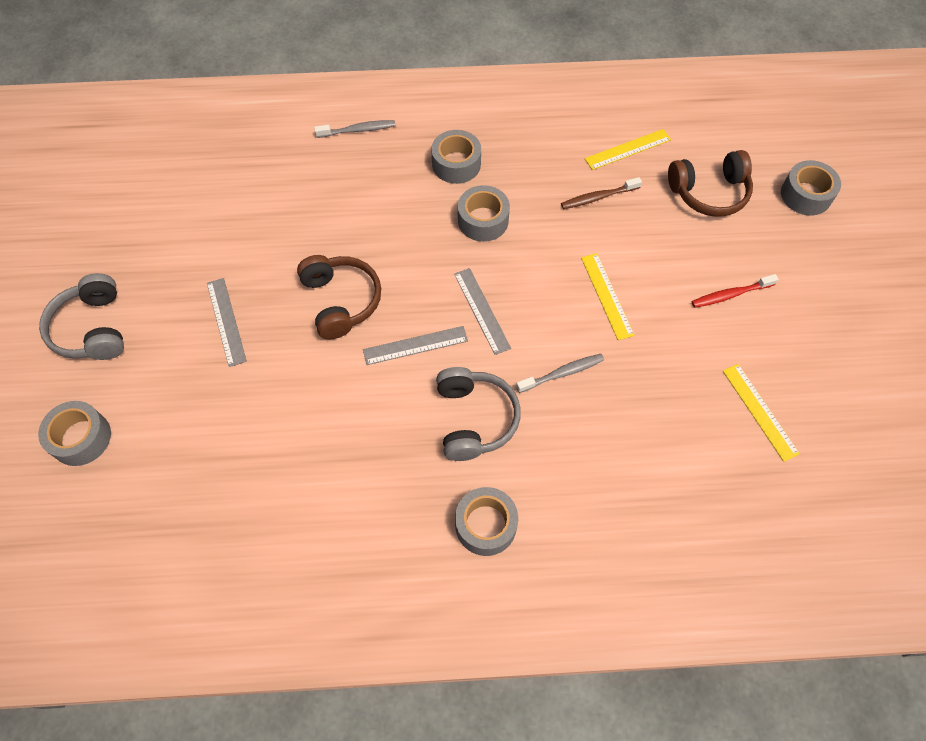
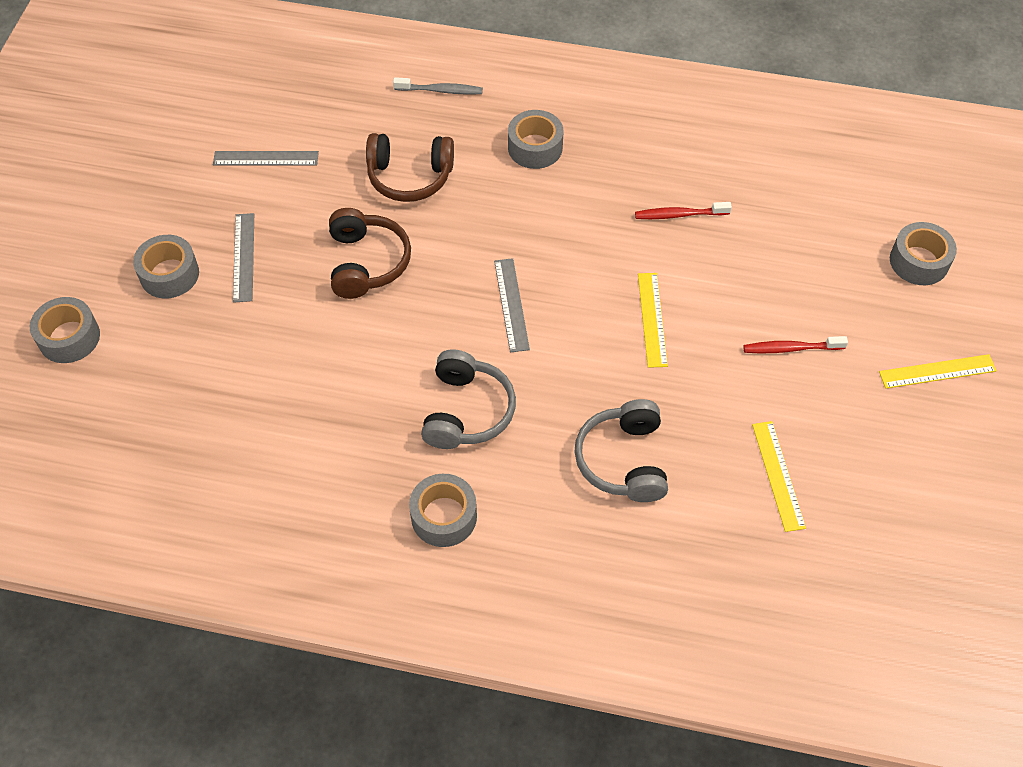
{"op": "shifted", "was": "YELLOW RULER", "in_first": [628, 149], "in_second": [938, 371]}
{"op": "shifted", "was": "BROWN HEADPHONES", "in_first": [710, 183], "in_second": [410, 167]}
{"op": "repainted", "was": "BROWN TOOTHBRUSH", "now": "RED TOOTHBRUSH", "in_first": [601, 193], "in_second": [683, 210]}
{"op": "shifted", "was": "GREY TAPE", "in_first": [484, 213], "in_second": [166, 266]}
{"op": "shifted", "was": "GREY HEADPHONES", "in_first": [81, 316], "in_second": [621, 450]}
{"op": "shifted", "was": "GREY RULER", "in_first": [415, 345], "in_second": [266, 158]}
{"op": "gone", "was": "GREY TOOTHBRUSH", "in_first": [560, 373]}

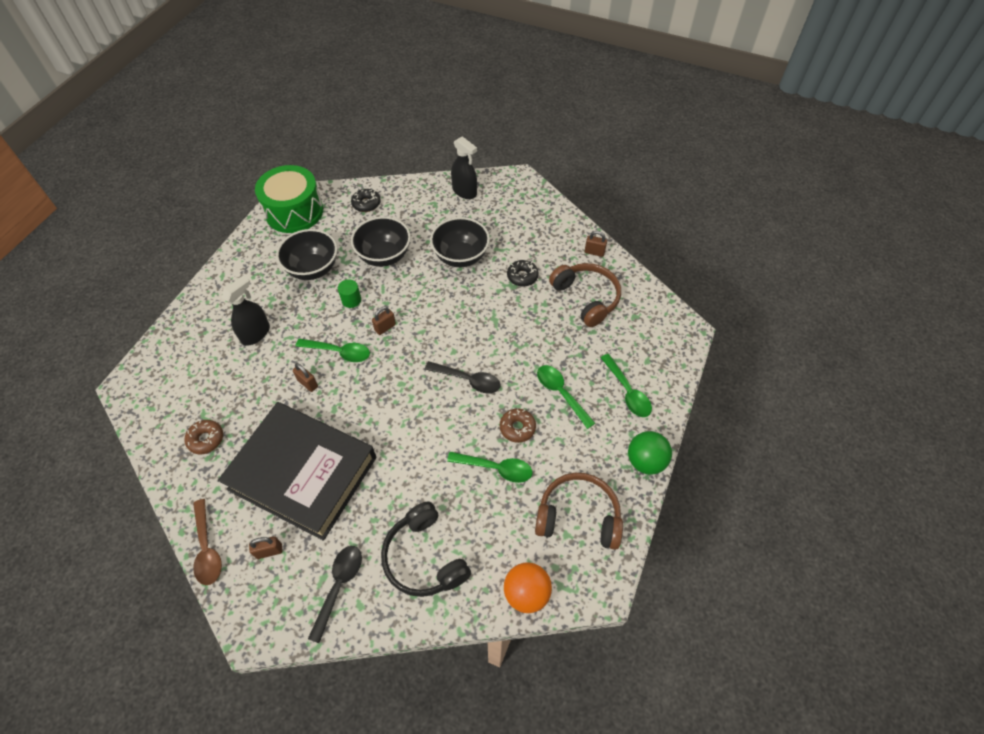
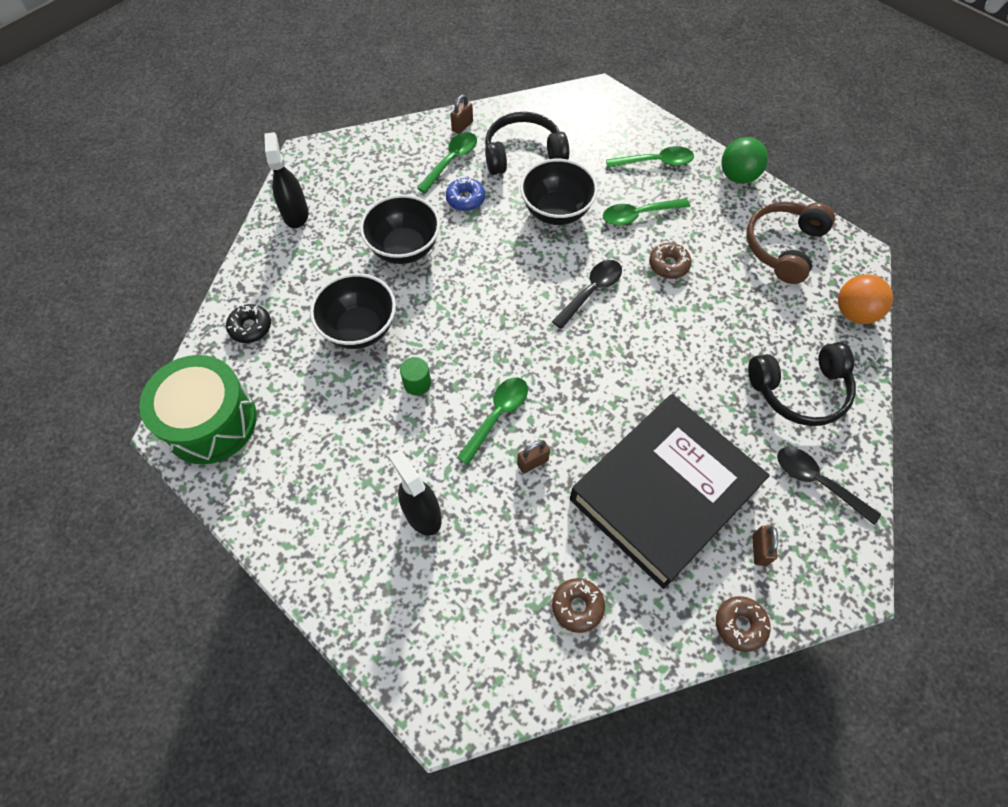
{"op": "rotated", "was": "BLACK SPRAY BOTTLE", "in_first": [464, 167], "in_second": [286, 180], "clockwise": -75}
{"op": "shifted", "was": "BLACK BOWL", "in_first": [306, 254], "in_second": [559, 192]}
{"op": "repainted", "was": "BLACK DONUT", "now": "BLUE DONUT", "in_first": [523, 273], "in_second": [465, 194]}
{"op": "repainted", "was": "BROWN HEADPHONES", "now": "BLACK HEADPHONES", "in_first": [585, 295], "in_second": [527, 143]}
{"op": "gone", "was": "BROWN PADLOCK", "in_first": [384, 320]}
{"op": "shifted", "was": "GREEN SPOON", "in_first": [489, 467], "in_second": [447, 162]}
{"op": "swapped", "was": "BROWN SPOON", "now": "BROWN DONUT", "in_first": [207, 542], "in_second": [743, 624]}

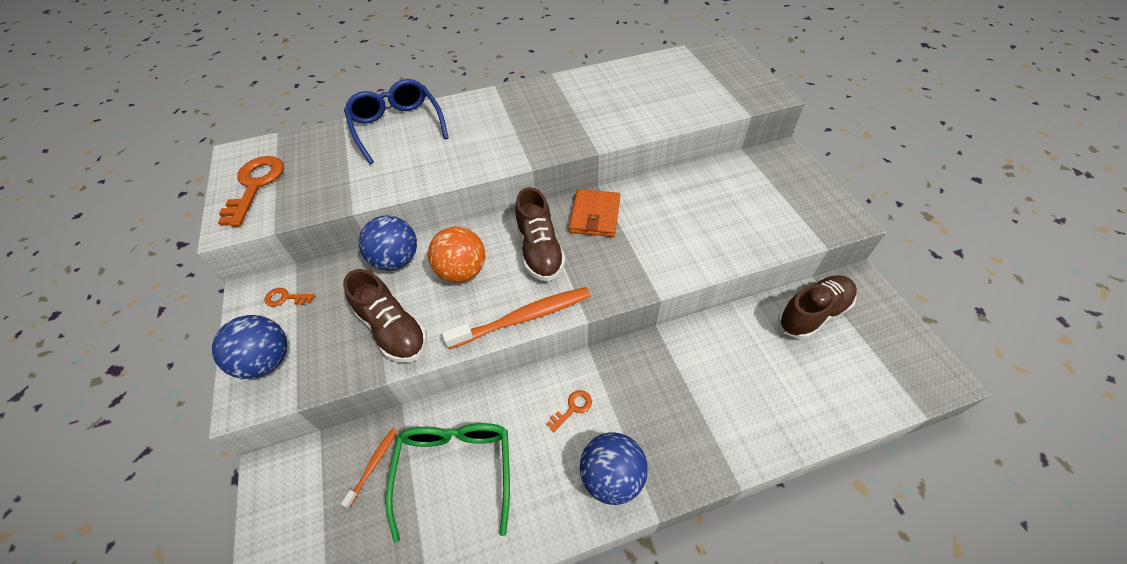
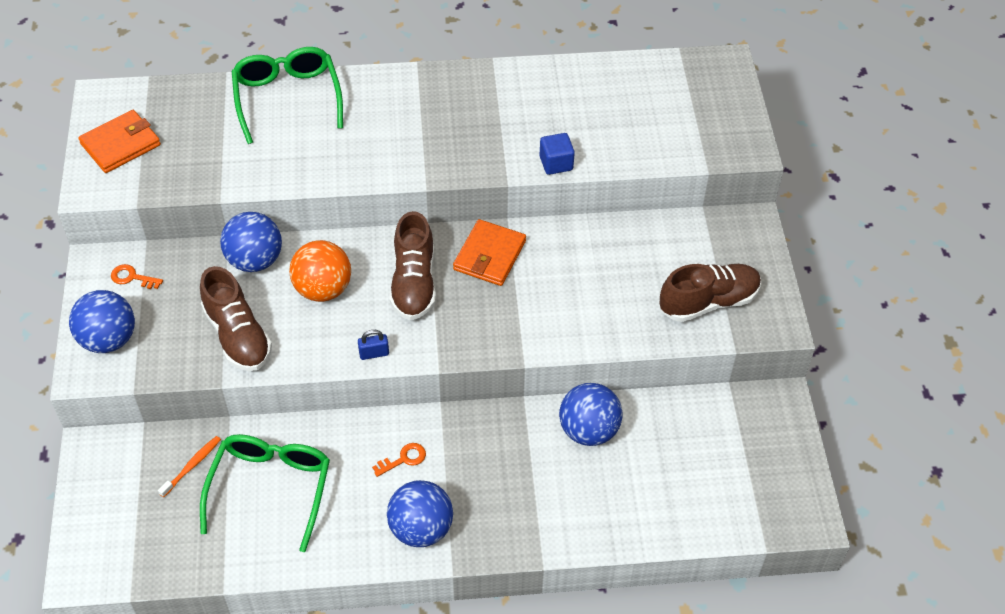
{"op": "repainted", "was": "BLUE GLASSES", "now": "GREEN GLASSES", "in_first": [396, 121], "in_second": [287, 95]}
{"op": "swapped", "was": "ORANGE KEY", "now": "ORANGE WALLET", "in_first": [251, 191], "in_second": [119, 141]}
{"op": "shifted", "was": "BROWN SHOE", "in_first": [817, 307], "in_second": [710, 293]}
{"op": "swapped", "was": "ORANGE TOOTHBRUSH", "now": "BLUE PADLOCK", "in_first": [516, 318], "in_second": [373, 345]}
{"op": "new", "now": "BLUE CUBE", "in_second": [557, 154]}
{"op": "new", "now": "BLUE BALL", "in_second": [591, 414]}

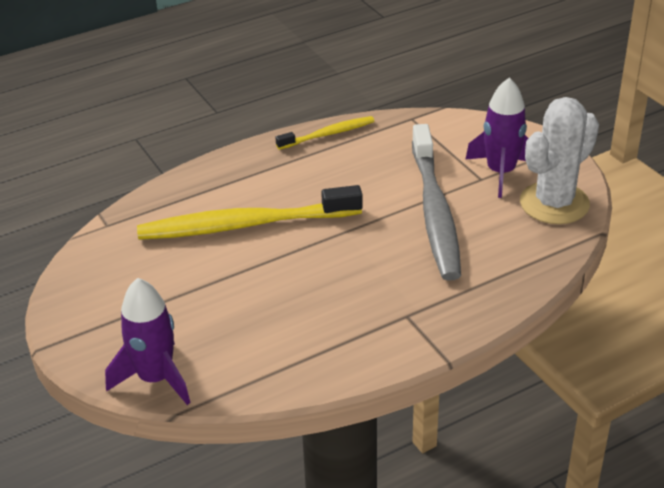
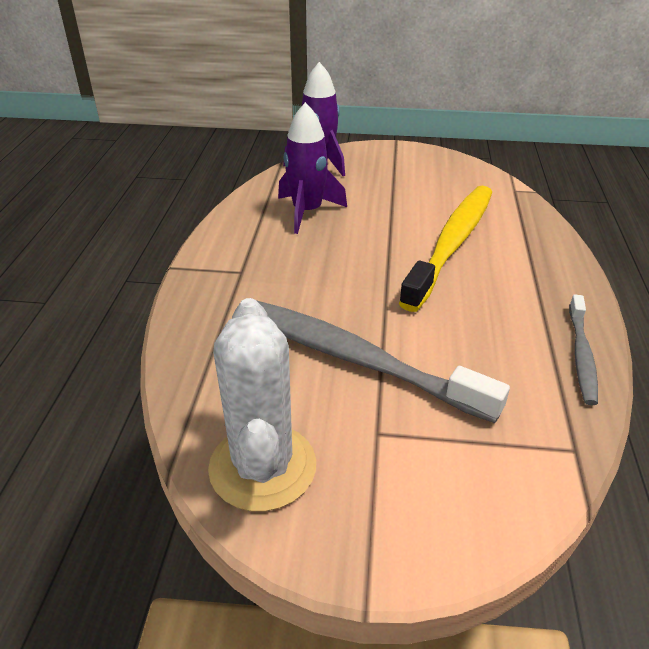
{"op": "shifted", "was": "PURPLE ROCKET", "in_first": [496, 138], "in_second": [312, 168]}
{"op": "repainted", "was": "YELLOW TOOTHBRUSH", "now": "GREY TOOTHBRUSH", "in_first": [324, 133], "in_second": [583, 349]}

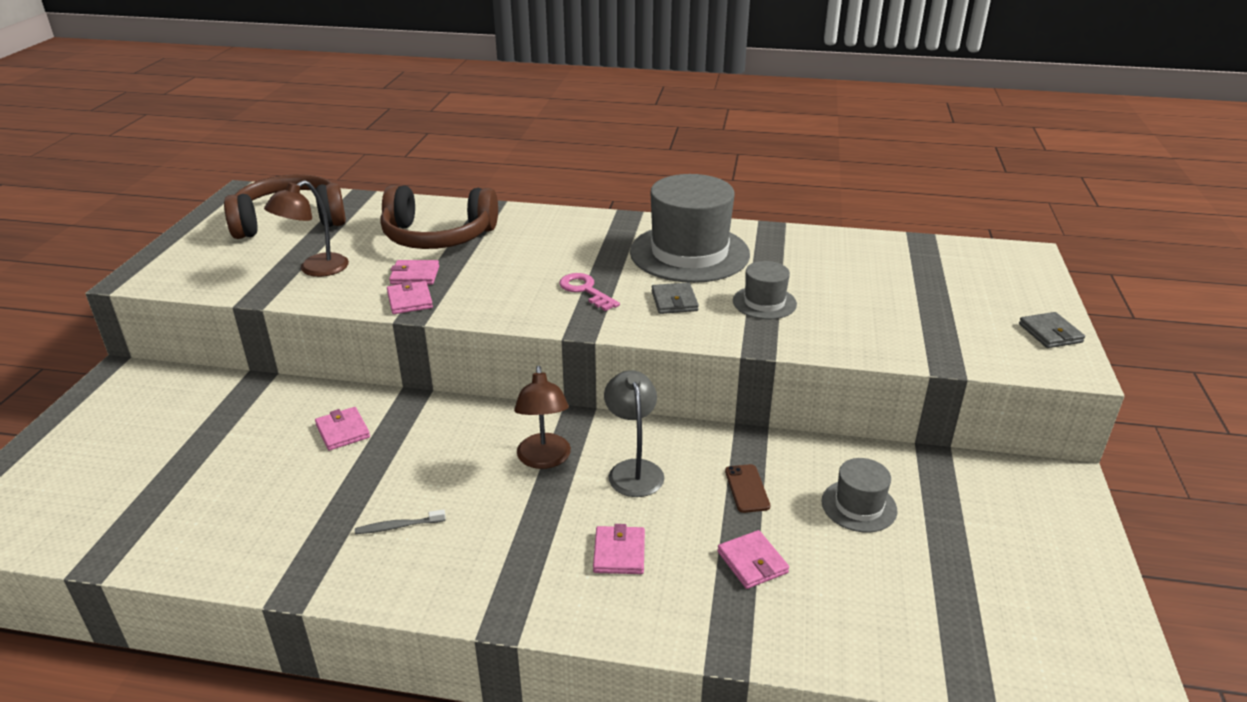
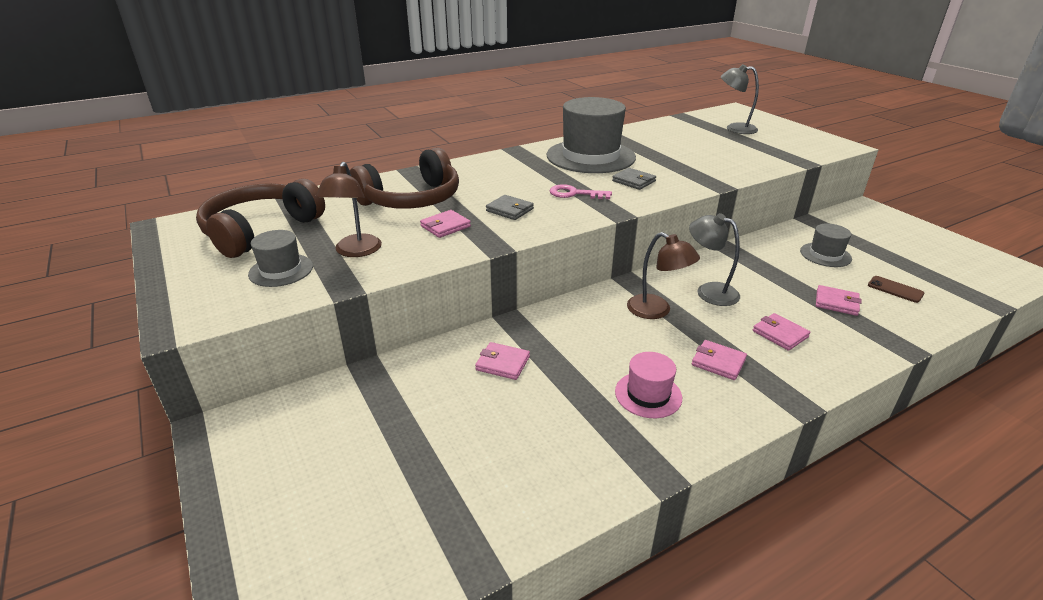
{"op": "shifted", "was": "GREY HAT", "in_first": [765, 290], "in_second": [280, 258]}
{"op": "shifted", "was": "PINK WALLET", "in_first": [410, 297], "in_second": [719, 360]}
{"op": "shifted", "was": "GREY WALLET", "in_first": [1052, 330], "in_second": [510, 207]}
{"op": "shifted", "was": "BROWN PHONE", "in_first": [747, 488], "in_second": [896, 289]}
{"op": "swapped", "was": "GREY TOOTHBRUSH", "now": "PINK HAT", "in_first": [400, 521], "in_second": [648, 385]}
{"op": "new", "now": "GREY LAMP", "in_second": [740, 99]}

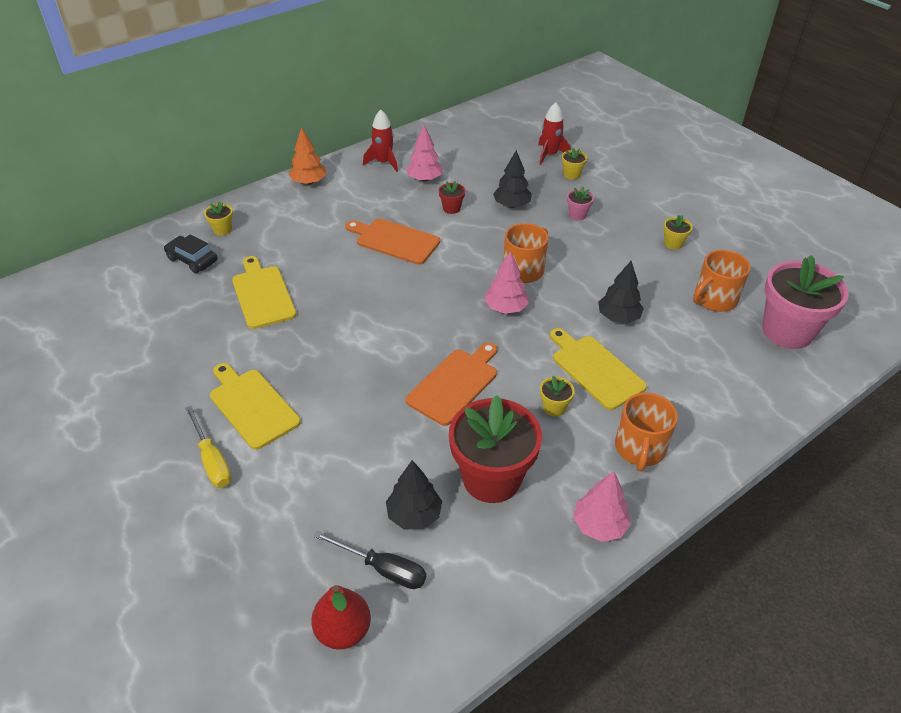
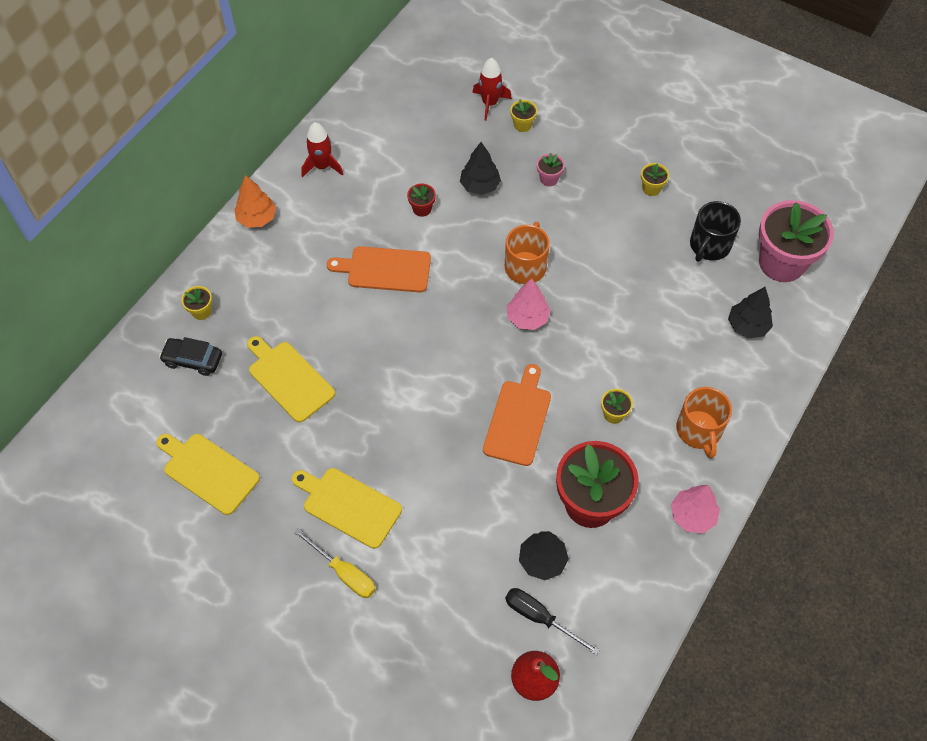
{"op": "gone", "was": "PINK TREE", "in_first": [424, 153]}
{"op": "repainted", "was": "ORANGE MUG", "now": "BLACK MUG", "in_first": [722, 281], "in_second": [715, 231]}
{"op": "shifted", "was": "BLACK TREE", "in_first": [621, 292], "in_second": [750, 312]}
{"op": "shifted", "was": "YELLOW CUTTING BOARD", "in_first": [598, 369], "in_second": [208, 474]}
{"op": "rotated", "was": "BLACK SCREWDRIVER", "in_first": [369, 560], "in_second": [552, 621], "clockwise": -150}

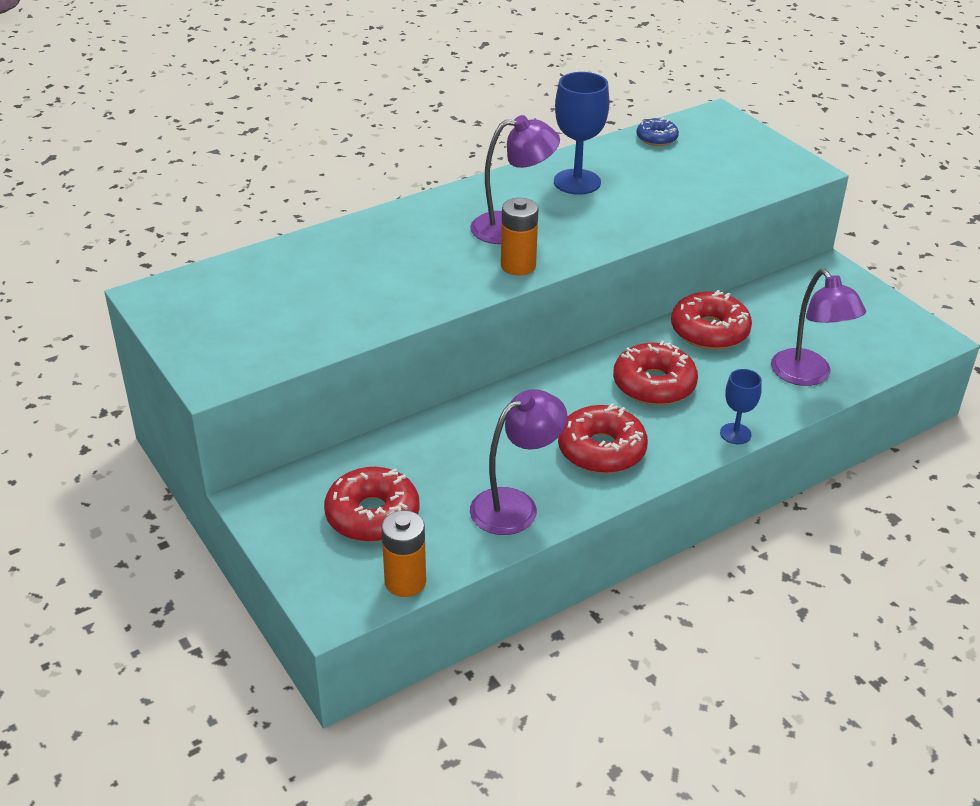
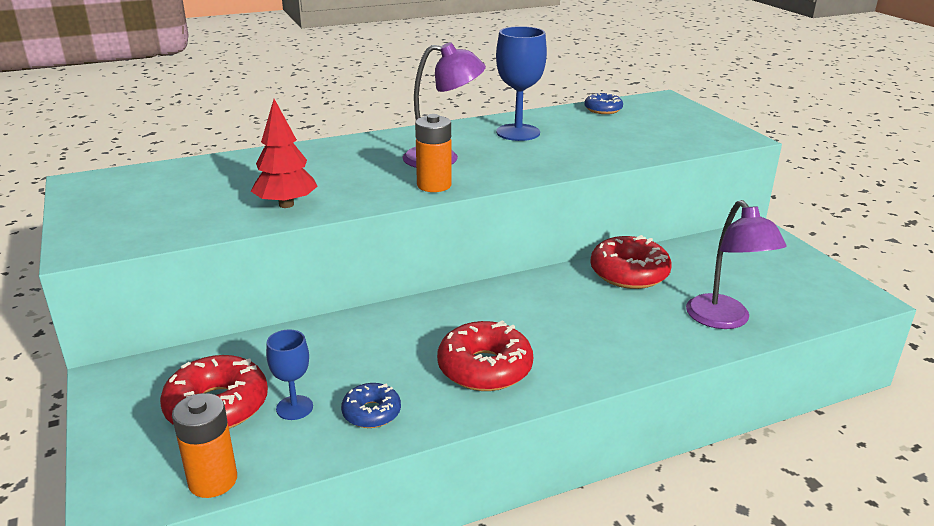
{"op": "gone", "was": "RED DONUT", "in_first": [655, 372]}
{"op": "shifted", "was": "BLUE GOBLET", "in_first": [741, 406], "in_second": [289, 374]}
{"op": "swapped", "was": "PURPLE LAMP", "now": "BLUE DONUT", "in_first": [519, 462], "in_second": [371, 405]}
{"op": "new", "now": "RED TREE", "in_second": [284, 153]}

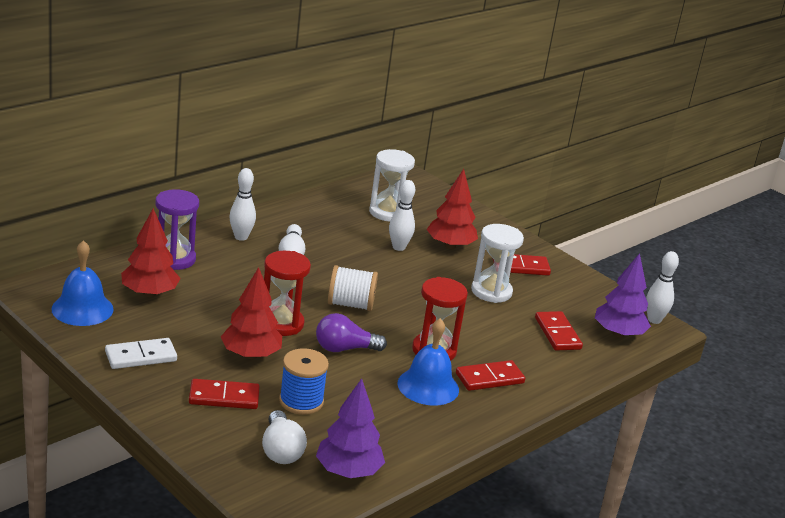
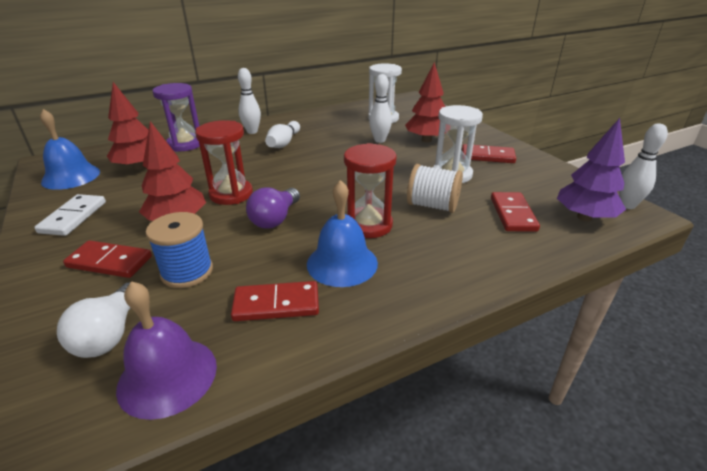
{"op": "shifted", "was": "WHITE SPOOL", "in_first": [353, 288], "in_second": [435, 188]}
{"op": "rotated", "was": "PURPLE LIGHT BULB", "in_first": [351, 332], "in_second": [273, 208], "clockwise": -75}
{"op": "rotated", "was": "WHITE DOMINO", "in_first": [141, 353], "in_second": [70, 215], "clockwise": -75}
{"op": "shifted", "was": "RED DOMINO", "in_first": [490, 375], "in_second": [275, 301]}
{"op": "swapped", "was": "PURPLE TREE", "now": "PURPLE BELL", "in_first": [350, 428], "in_second": [166, 350]}

